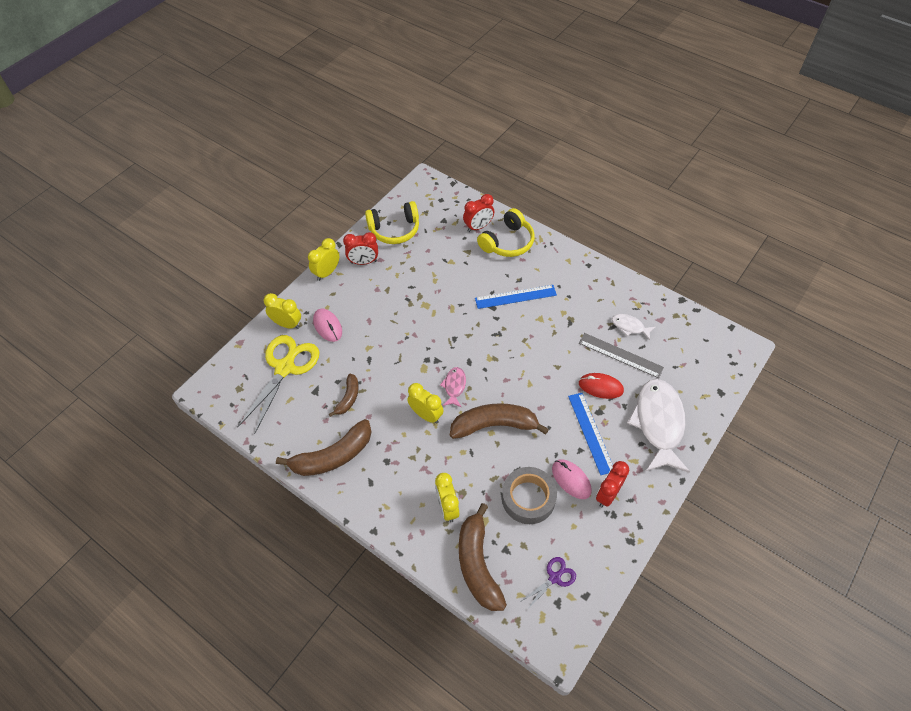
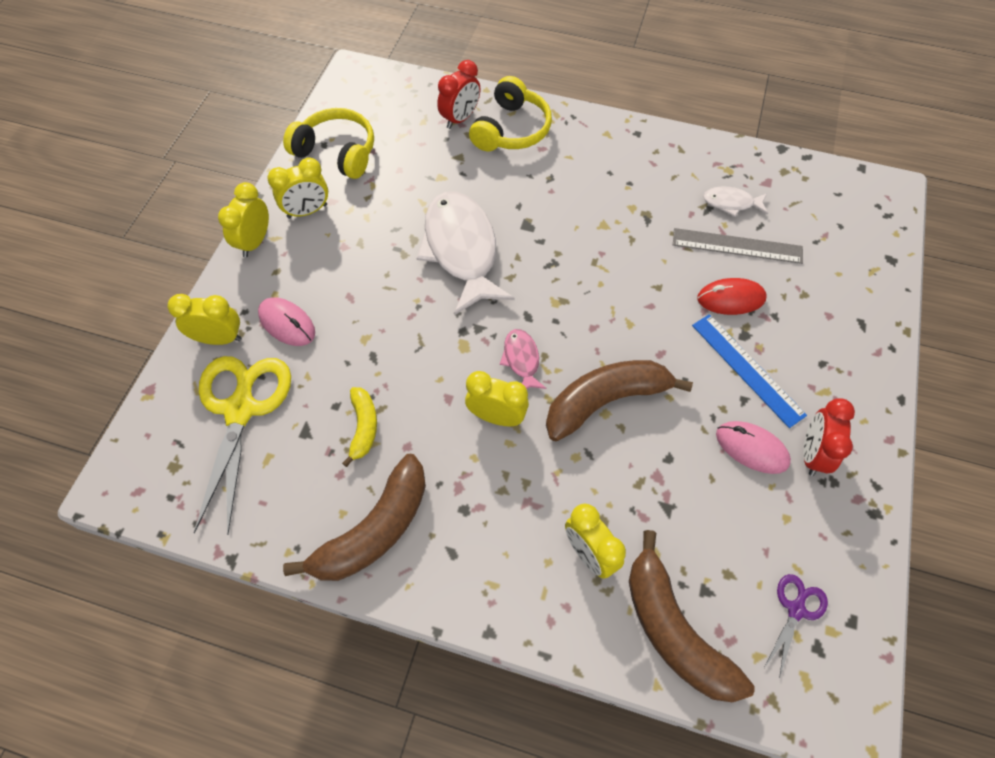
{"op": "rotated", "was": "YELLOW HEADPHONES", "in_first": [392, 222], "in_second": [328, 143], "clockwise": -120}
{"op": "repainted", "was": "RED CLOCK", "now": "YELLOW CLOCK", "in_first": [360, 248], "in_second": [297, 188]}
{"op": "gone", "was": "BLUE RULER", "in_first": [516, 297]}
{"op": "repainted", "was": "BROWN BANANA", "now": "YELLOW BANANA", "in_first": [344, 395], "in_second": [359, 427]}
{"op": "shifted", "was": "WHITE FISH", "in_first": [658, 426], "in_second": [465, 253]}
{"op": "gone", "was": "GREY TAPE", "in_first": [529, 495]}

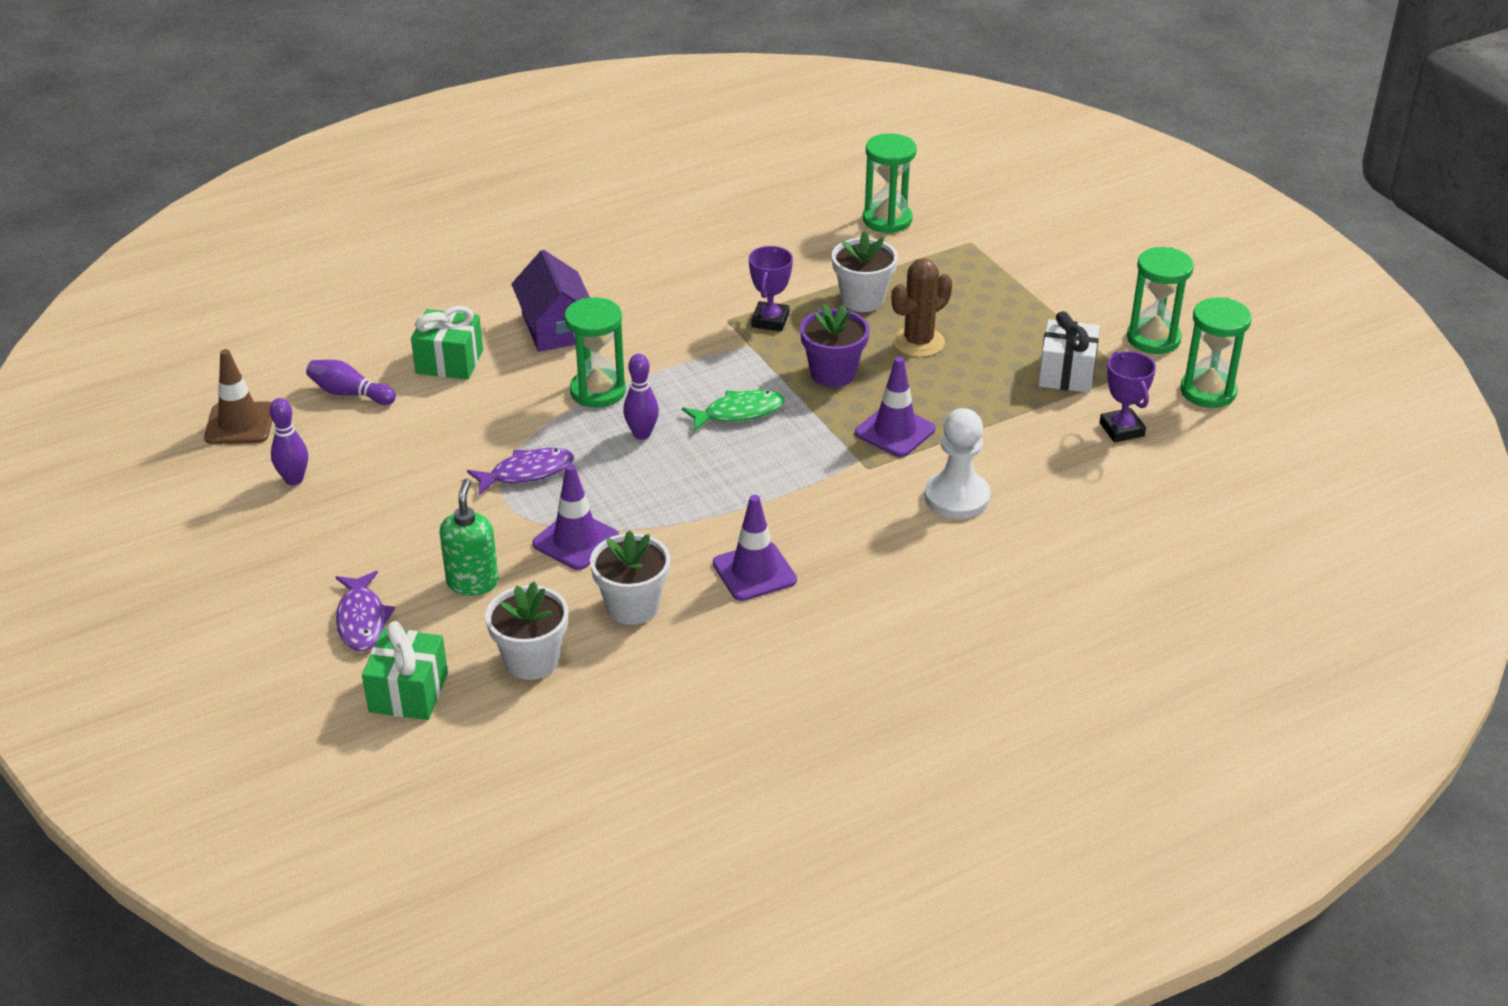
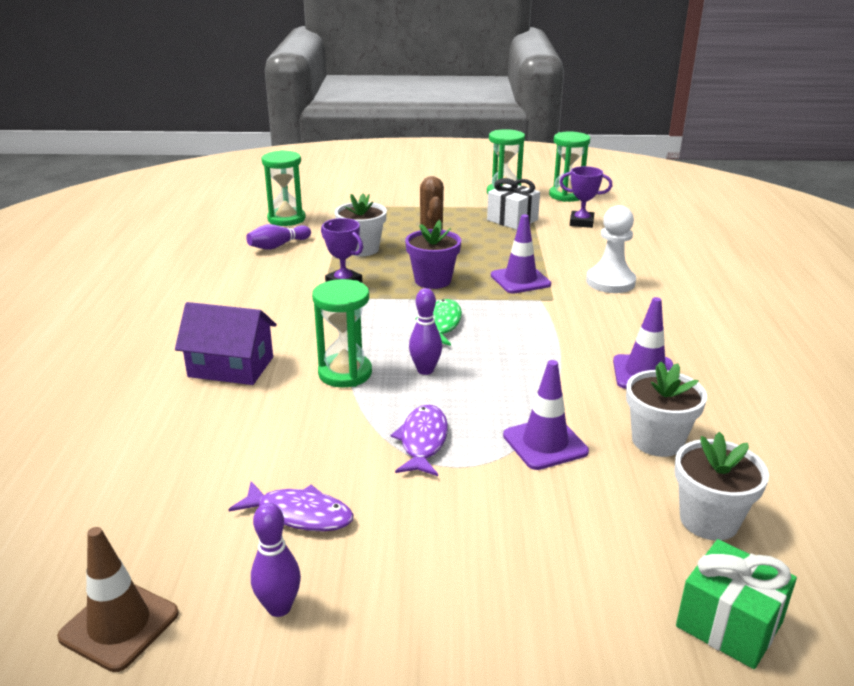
{"op": "gone", "was": "GREEN GIFT", "in_first": [447, 343]}
{"op": "shifted", "was": "PURPLE BOWLING PIN", "in_first": [351, 382], "in_second": [278, 237]}
{"op": "gone", "was": "GREEN SOAP DISPENSER", "in_first": [469, 537]}
{"op": "shifted", "was": "PURPLE FISH", "in_first": [365, 611], "in_second": [291, 506]}

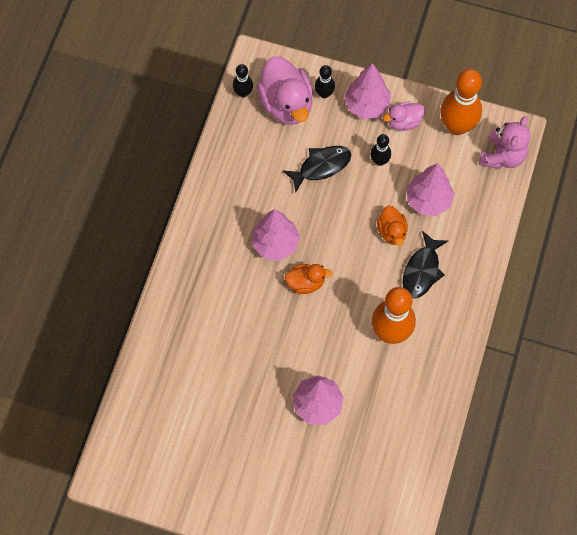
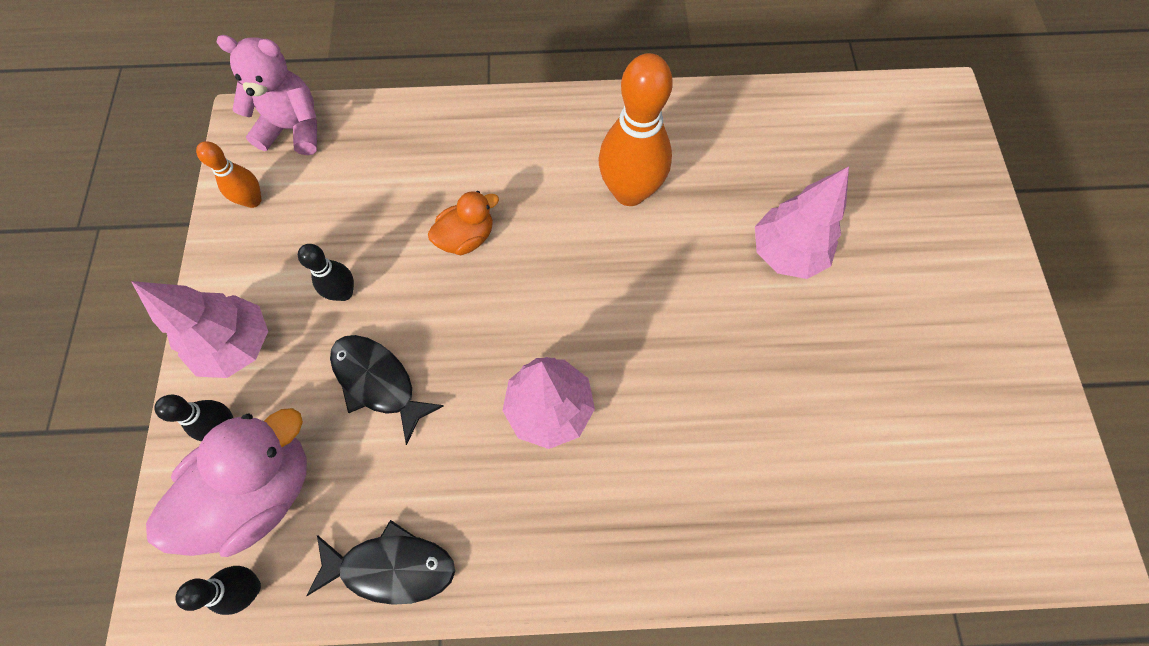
{"op": "scaled", "was": "ORANGE BOWLING PIN", "in_first": [461, 102], "in_second": [228, 174], "ratio": 0.51}
{"op": "gone", "was": "PINK DUCK", "in_first": [404, 116]}
{"op": "gone", "was": "PINK TREE", "in_first": [430, 189]}
{"op": "shifted", "was": "BLACK FISH", "in_first": [425, 265], "in_second": [380, 562]}
{"op": "gone", "was": "ORANGE DUCK", "in_first": [308, 279]}

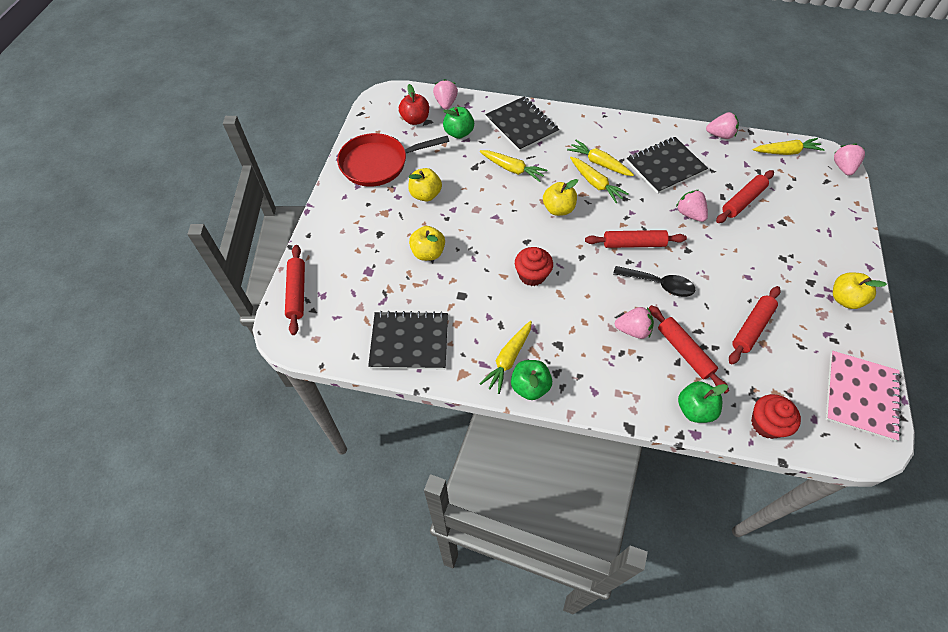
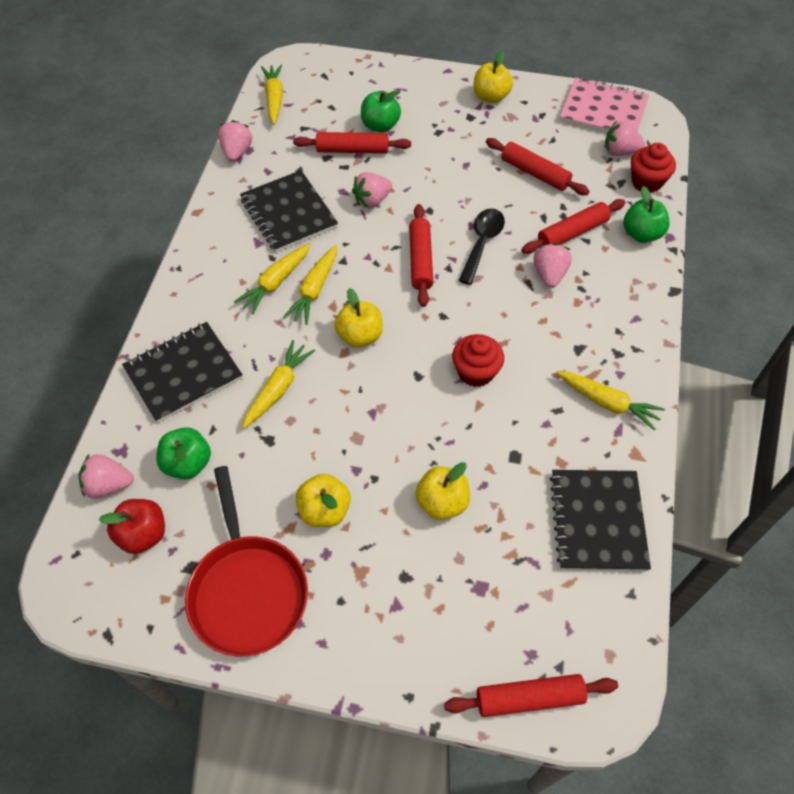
{"op": "shifted", "was": "PINK STRAWBERRY", "in_first": [849, 159], "in_second": [625, 138]}
{"op": "rotated", "was": "YELLOW CARROT", "in_first": [599, 180], "in_second": [310, 285], "clockwise": 150}
{"op": "rotated", "was": "RED ROLLING PIN", "in_first": [745, 196], "in_second": [352, 143], "clockwise": -45}
{"op": "shifted", "was": "GREEN APPLE", "in_first": [531, 380], "in_second": [381, 111]}

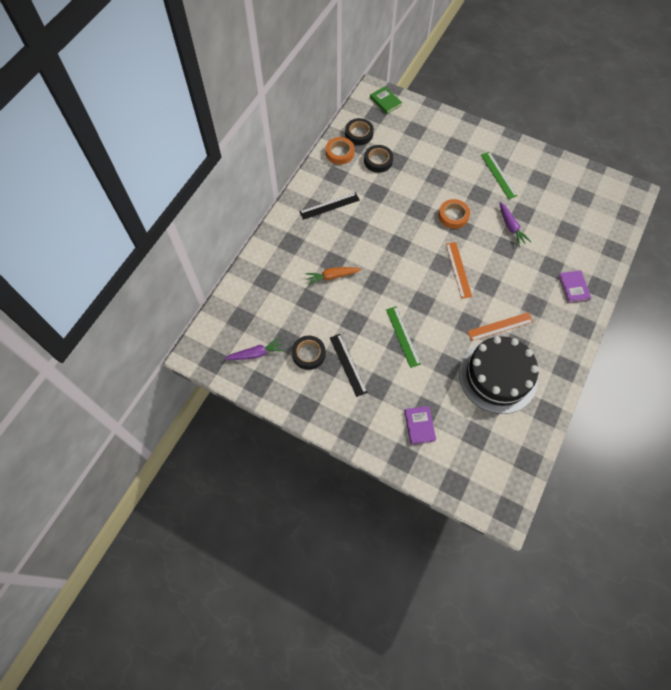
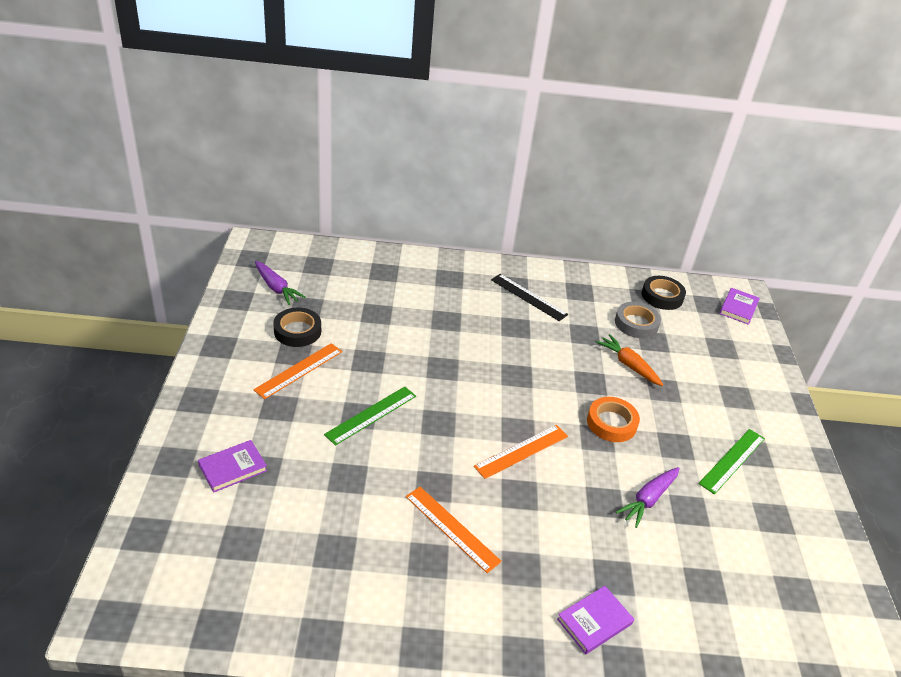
{"op": "repainted", "was": "GREEN BOOK", "now": "PURPLE BOOK", "in_first": [386, 100], "in_second": [740, 306]}
{"op": "gone", "was": "ORANGE TAPE", "in_first": [340, 151]}
{"op": "repainted", "was": "BLACK TAPE", "now": "GREY TAPE", "in_first": [378, 159], "in_second": [638, 320]}
{"op": "shifted", "was": "ORANGE CARROT", "in_first": [333, 276], "in_second": [629, 360]}
{"op": "repainted", "was": "BLACK RULER", "now": "ORANGE RULER", "in_first": [349, 365], "in_second": [297, 371]}
{"op": "gone", "was": "BLACK CAKE", "in_first": [499, 375]}

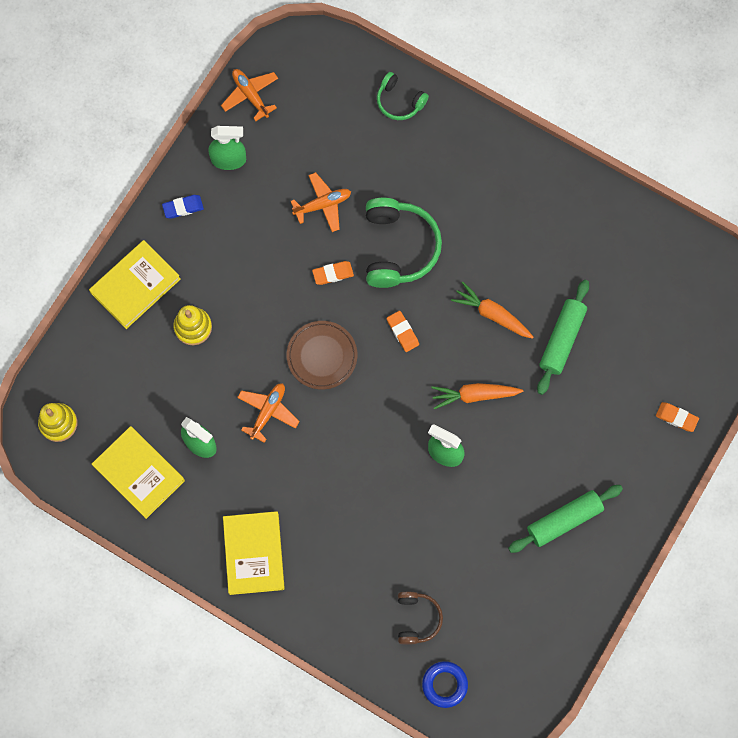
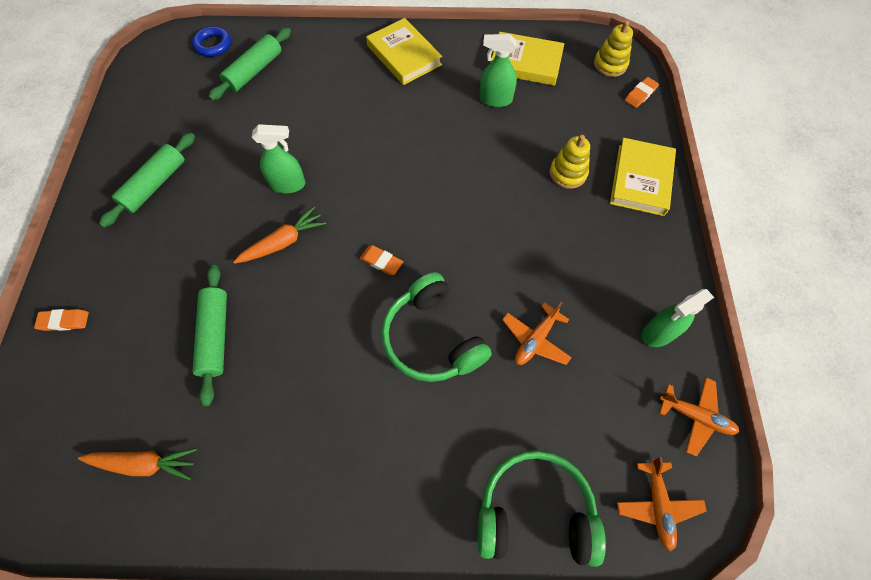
{"op": "scaled", "was": "GREEN HEADPHONES", "in_first": [403, 96], "in_second": [542, 508], "ratio": 1.77}
{"op": "gone", "was": "BLUE ERASER", "in_first": [183, 207]}
{"op": "shifted", "was": "ORANGE ERASER", "in_first": [333, 273], "in_second": [642, 92]}
{"op": "shifted", "was": "ORANGE CARROT", "in_first": [492, 310], "in_second": [137, 464]}
{"op": "gone", "was": "BROWN PLATE", "in_first": [322, 355]}
{"op": "shifted", "was": "ORANGE PLANE", "in_first": [268, 413], "in_second": [662, 504]}
{"op": "swapped", "was": "BROWN HEADPHONES", "now": "GREEN ROLLING PIN", "in_first": [420, 618], "in_second": [249, 64]}

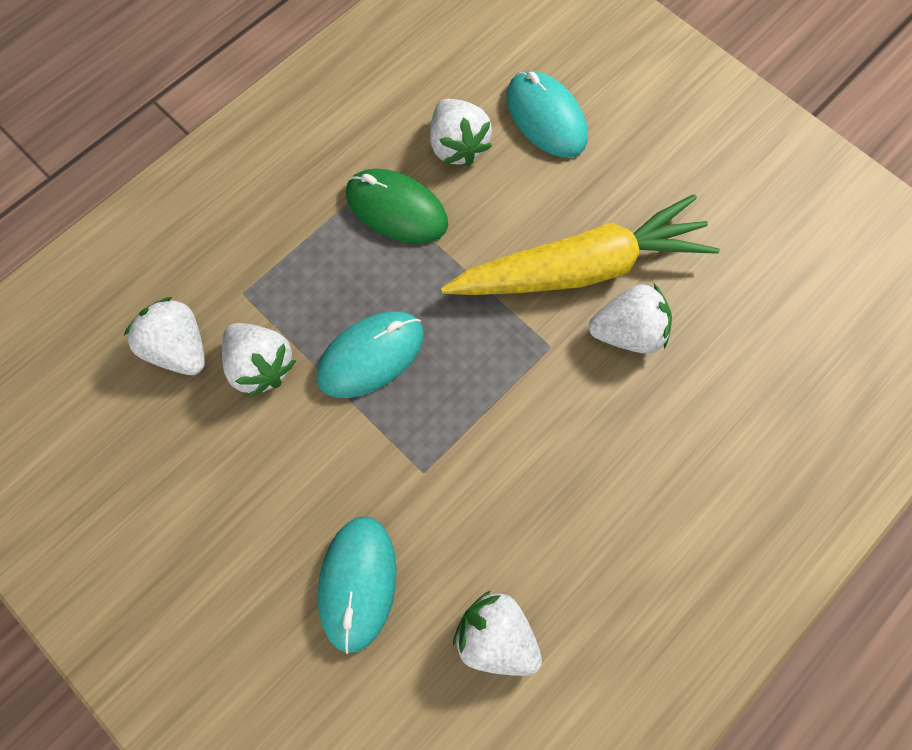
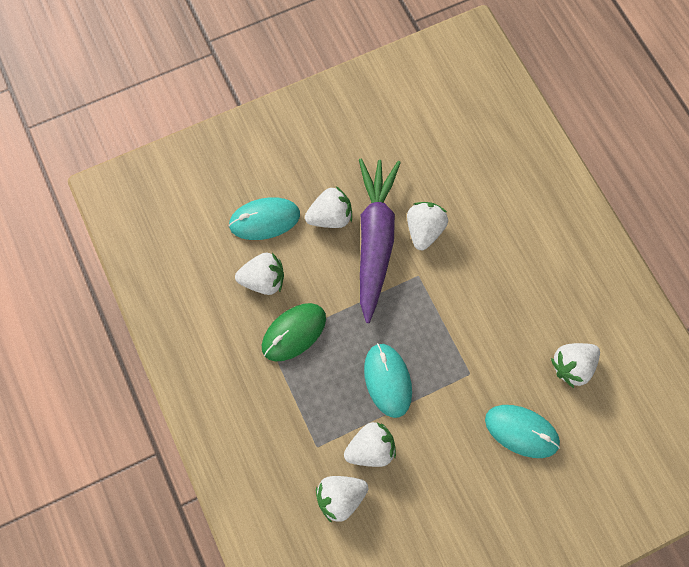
{"op": "repainted", "was": "YELLOW CARROT", "now": "PURPLE CARROT", "in_first": [580, 244], "in_second": [380, 241]}
{"op": "new", "now": "WHITE STRAWBERRY", "in_second": [328, 207]}

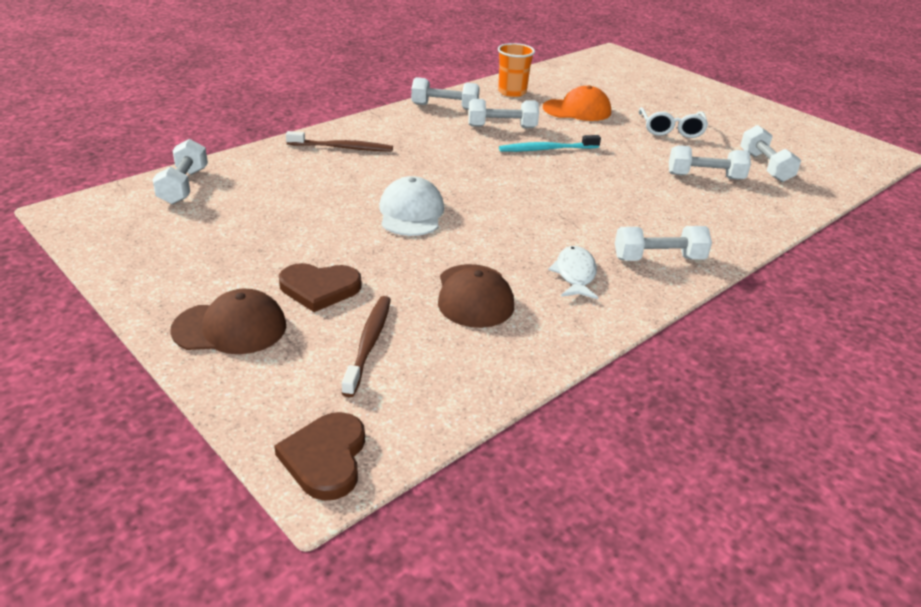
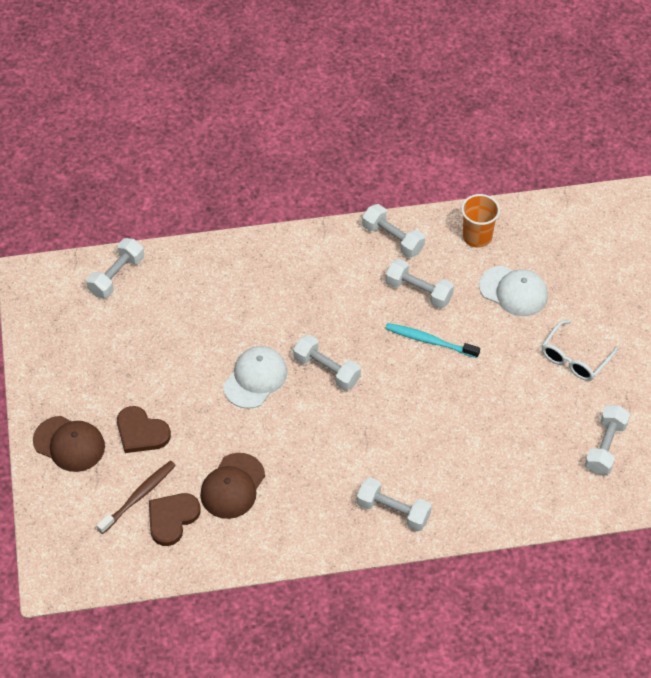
{"op": "repainted", "was": "ORANGE CAP", "now": "WHITE CAP", "in_first": [577, 103], "in_second": [513, 291]}
{"op": "gone", "was": "BROWN TOOTHBRUSH", "in_first": [339, 141]}
{"op": "shifted", "was": "WHITE DUMBBELL", "in_first": [710, 162], "in_second": [327, 362]}
{"op": "gone", "was": "WHITE FISH", "in_first": [573, 272]}
{"op": "shifted", "was": "BROWN HEART", "in_first": [319, 456], "in_second": [175, 519]}

